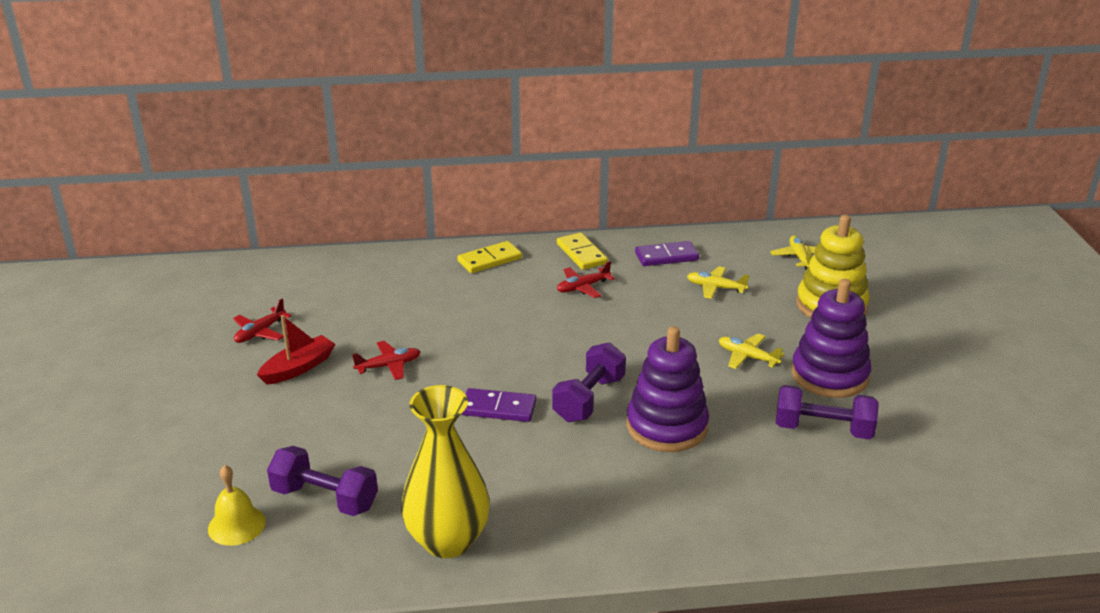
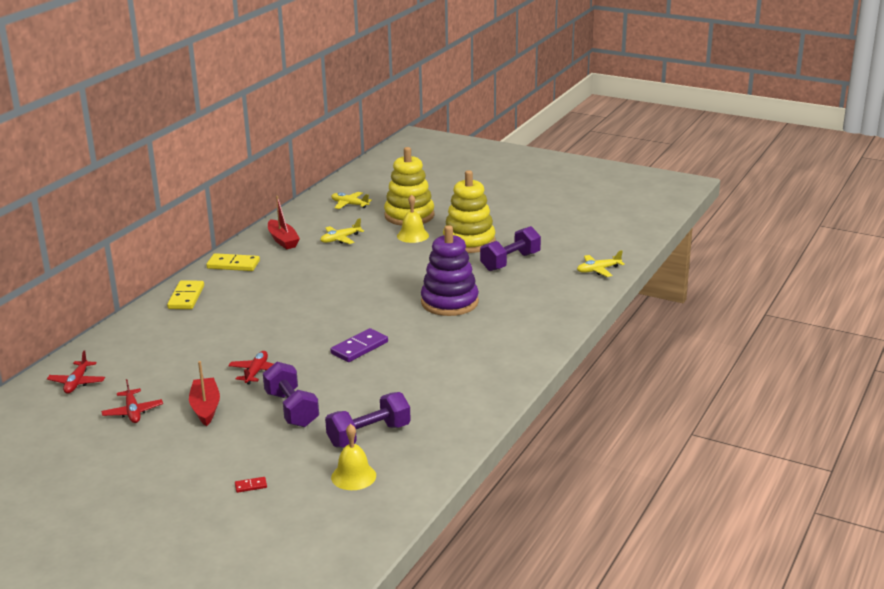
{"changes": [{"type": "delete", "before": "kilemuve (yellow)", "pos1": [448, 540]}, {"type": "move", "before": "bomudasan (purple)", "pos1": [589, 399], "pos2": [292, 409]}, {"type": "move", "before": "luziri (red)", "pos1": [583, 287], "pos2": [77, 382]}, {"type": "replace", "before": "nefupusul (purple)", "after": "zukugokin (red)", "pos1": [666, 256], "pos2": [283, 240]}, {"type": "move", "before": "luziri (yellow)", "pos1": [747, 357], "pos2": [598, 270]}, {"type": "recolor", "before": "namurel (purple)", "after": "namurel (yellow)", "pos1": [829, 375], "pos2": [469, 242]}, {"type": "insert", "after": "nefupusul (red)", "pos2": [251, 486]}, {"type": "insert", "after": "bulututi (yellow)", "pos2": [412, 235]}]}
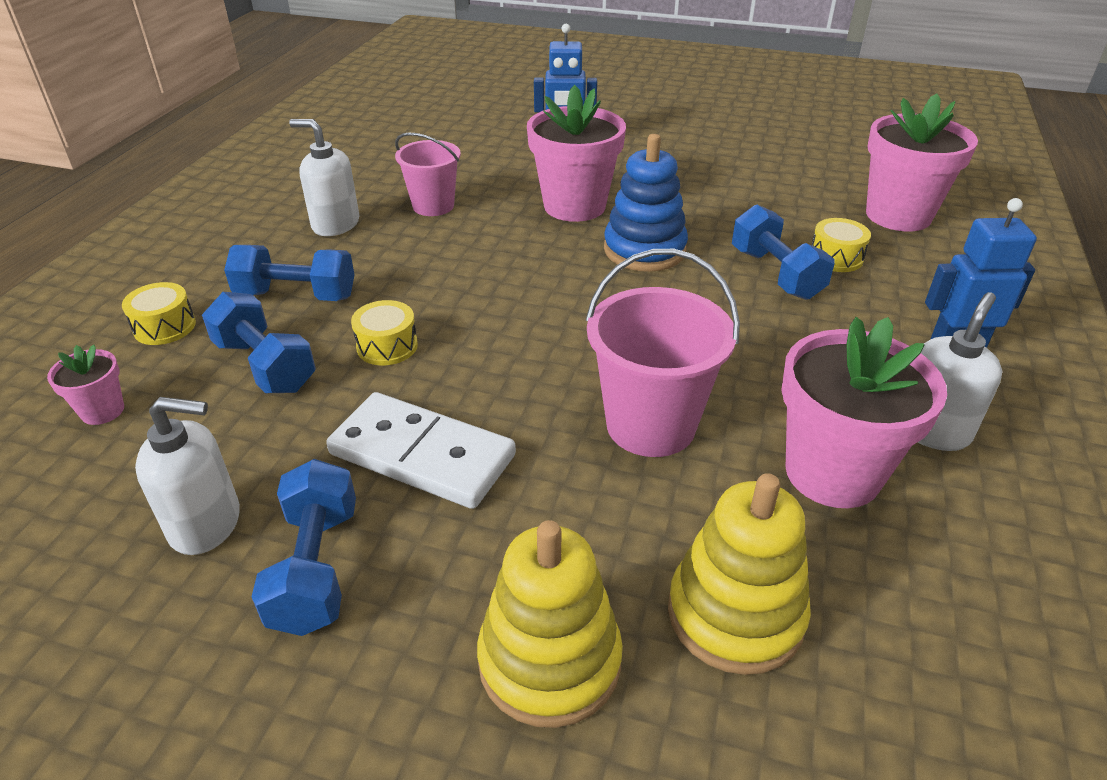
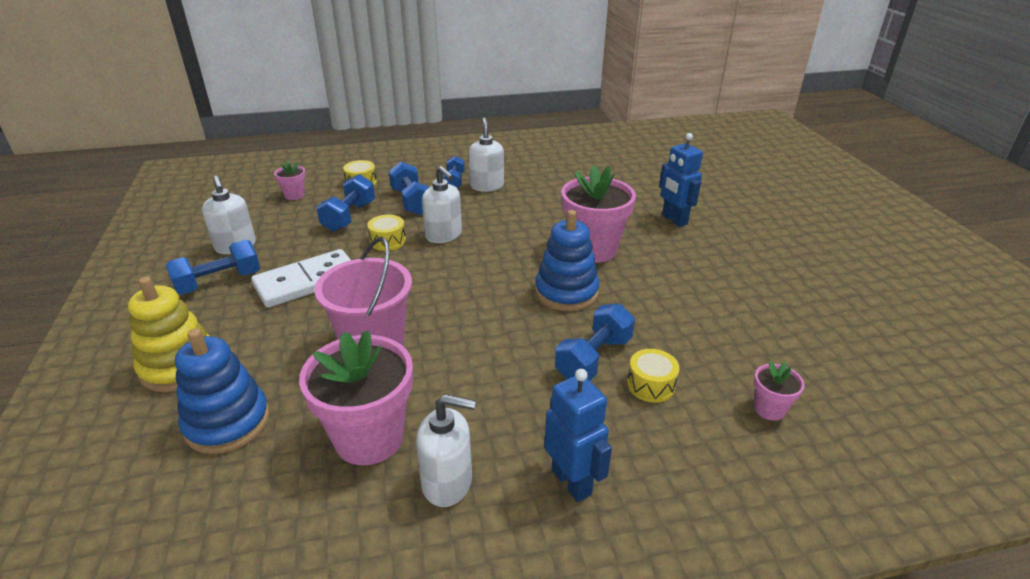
{"changes": [{"type": "rotate", "before": "nefupusul (white)", "pos1": [422, 454], "pos2": [307, 282], "turn": 60}, {"type": "delete", "before": "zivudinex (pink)", "pos1": [433, 206]}, {"type": "recolor", "before": "namurel (yellow)", "after": "namurel (blue)", "pos1": [735, 614], "pos2": [227, 422]}, {"type": "resize", "before": "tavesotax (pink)", "pos1": [898, 215], "pos2": [769, 409], "scale": 0.47}, {"type": "insert", "after": "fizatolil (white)", "pos2": [444, 235]}, {"type": "insert", "after": "bomudasan (blue)", "pos2": [454, 181]}]}
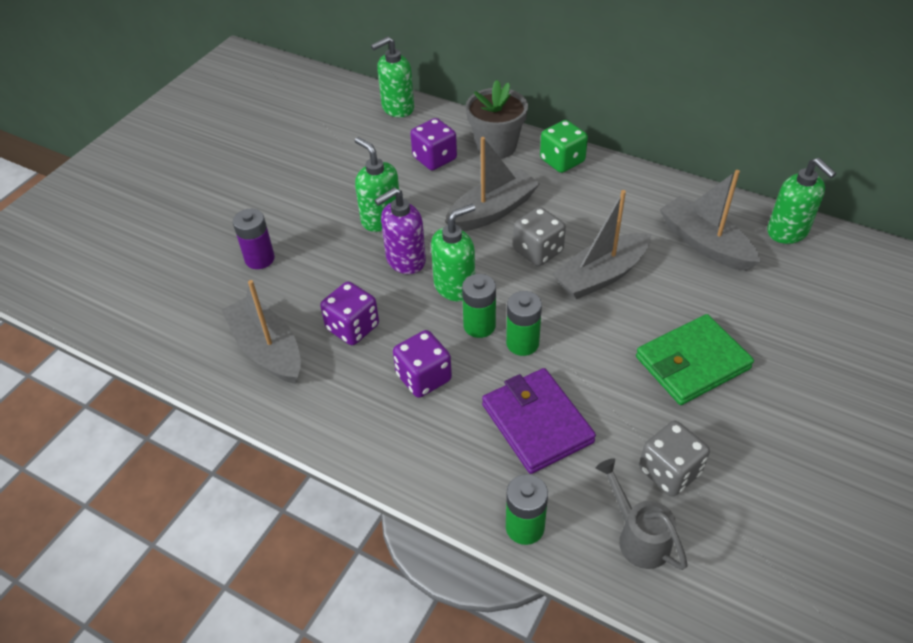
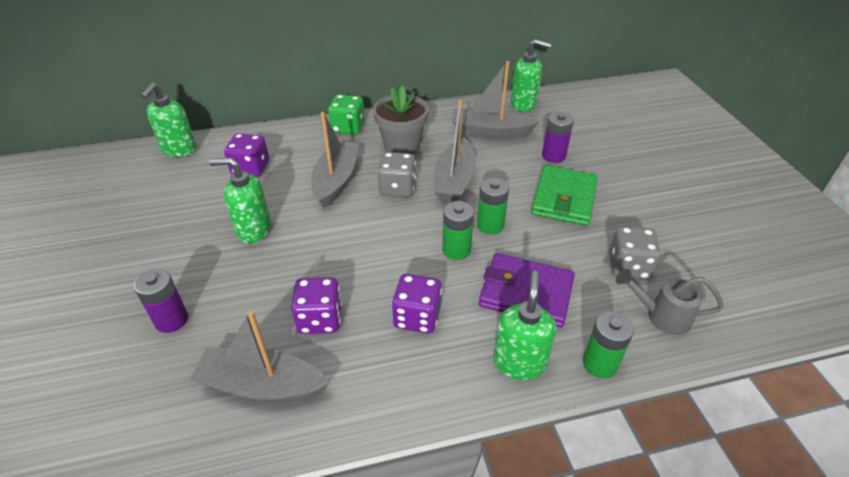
{"changes": [{"type": "delete", "before": "fizatolil (purple)", "pos1": [405, 260]}, {"type": "move", "before": "fizatolil (green)", "pos1": [455, 286], "pos2": [519, 362]}, {"type": "move", "before": "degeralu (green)", "pos1": [479, 326], "pos2": [490, 225]}, {"type": "move", "before": "tavesotax (grey)", "pos1": [496, 146], "pos2": [402, 146]}, {"type": "insert", "after": "degeralu (purple)", "pos2": [553, 156]}]}
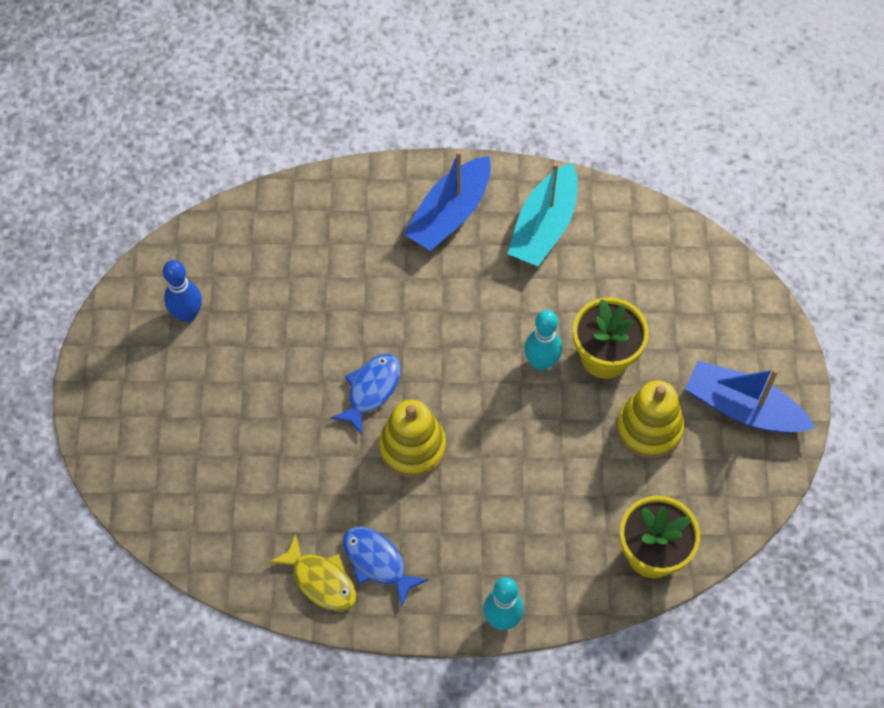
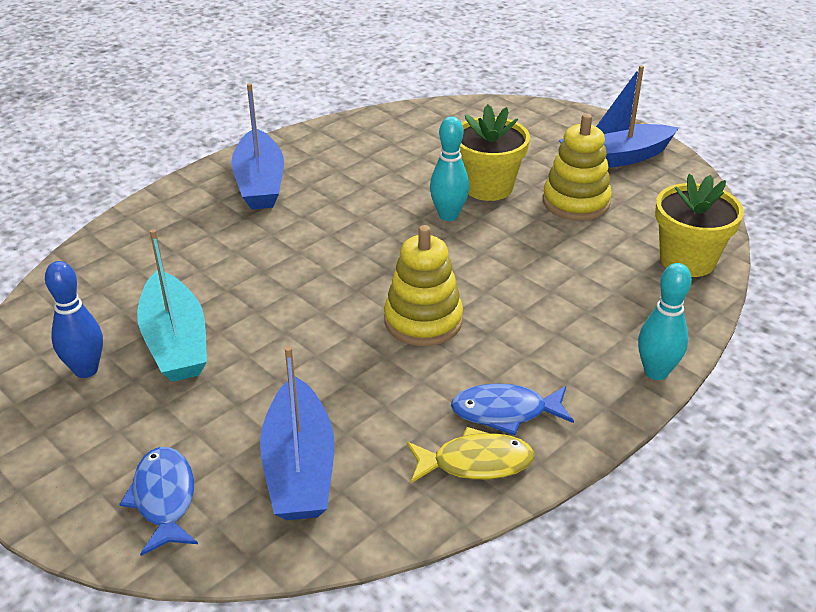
{"changes": [{"type": "move", "before": "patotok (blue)", "pos1": [371, 390], "pos2": [164, 498]}, {"type": "move", "before": "zukugokin (turquoise)", "pos1": [544, 226], "pos2": [175, 342]}, {"type": "insert", "after": "zukugokin (blue)", "pos2": [299, 467]}]}
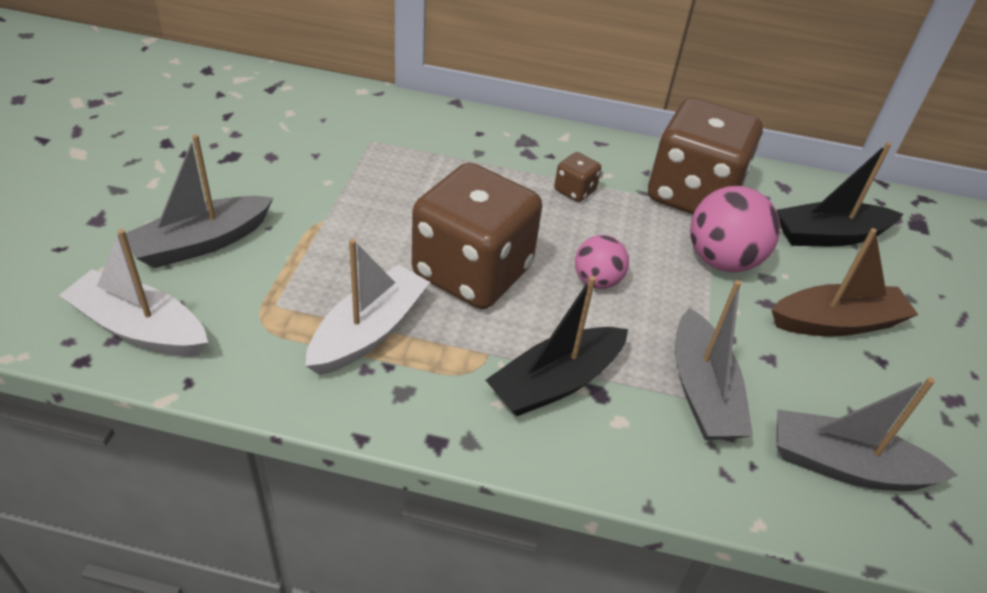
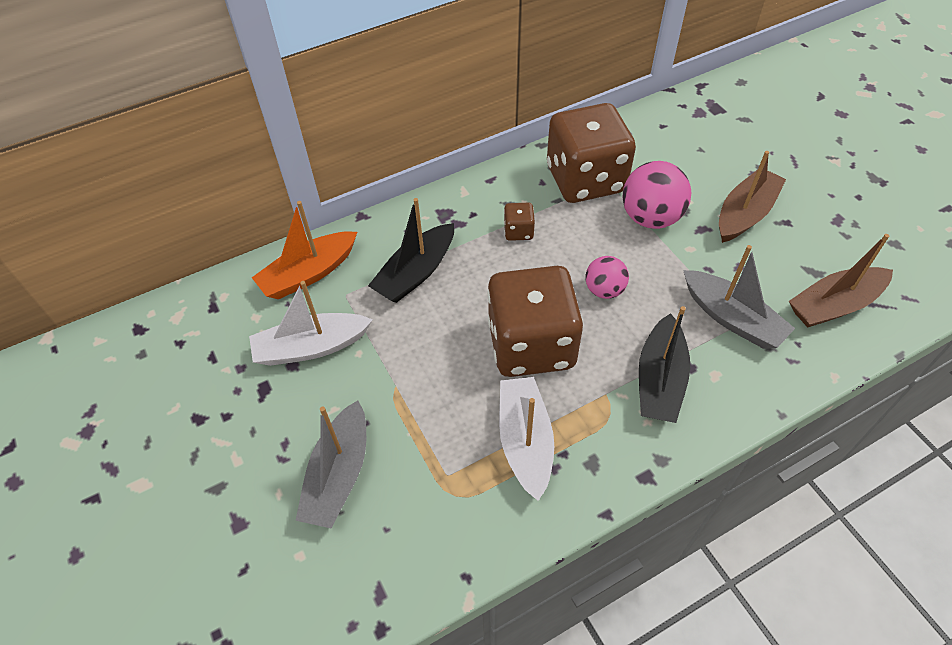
{"changes": [{"type": "move", "before": "zukugokin (white)", "pos1": [140, 328], "pos2": [311, 347]}, {"type": "move", "before": "zukugokin (black)", "pos1": [829, 236], "pos2": [416, 273]}, {"type": "recolor", "before": "zukugokin (grey)", "after": "zukugokin (brown)", "pos1": [845, 466], "pos2": [834, 305]}, {"type": "insert", "after": "zukugokin (orange)", "pos2": [309, 274]}]}
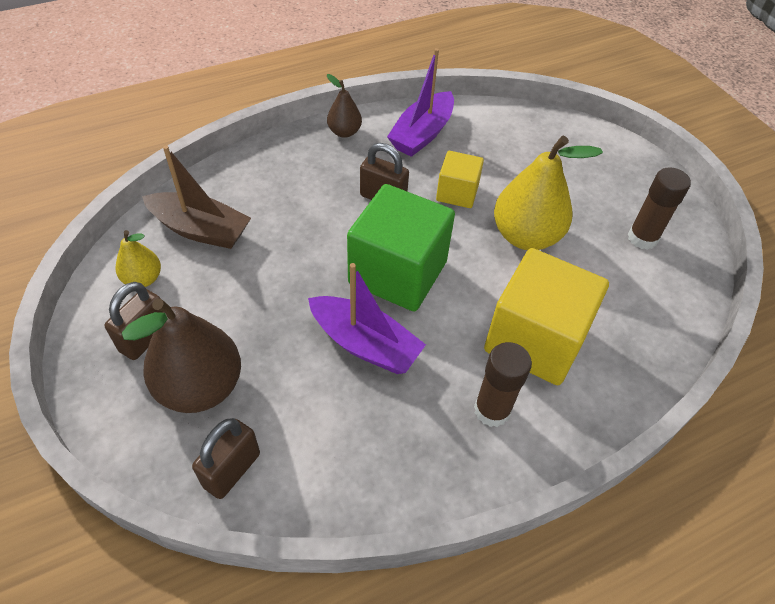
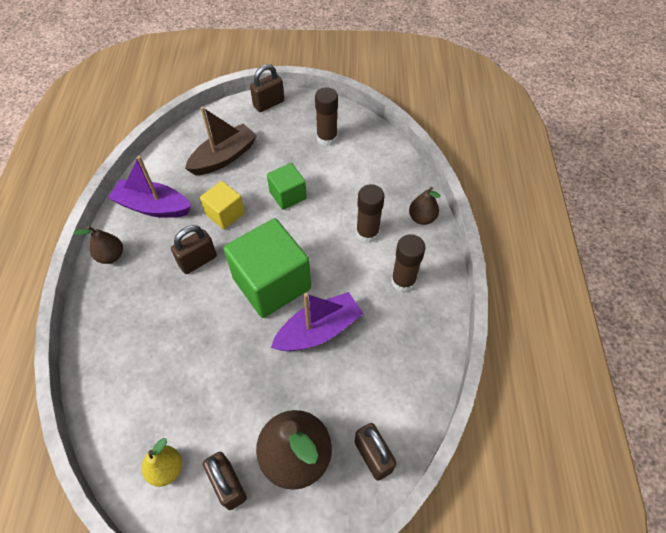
{"changes": [{"type": "move", "before": "zukugokin (brown)", "pos1": [200, 230], "pos2": [224, 157]}, {"type": "rotate", "before": "zukugokin (purple)", "pos1": [422, 134], "pos2": [153, 206], "turn": 135}, {"type": "replace", "before": "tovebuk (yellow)", "after": "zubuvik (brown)", "pos1": [535, 340], "pos2": [367, 233]}, {"type": "replace", "before": "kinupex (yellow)", "after": "tovebuk (green)", "pos1": [526, 236], "pos2": [288, 195]}, {"type": "insert", "after": "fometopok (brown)", "pos2": [269, 104]}, {"type": "insert", "after": "kinupex (brown)", "pos2": [422, 218]}]}
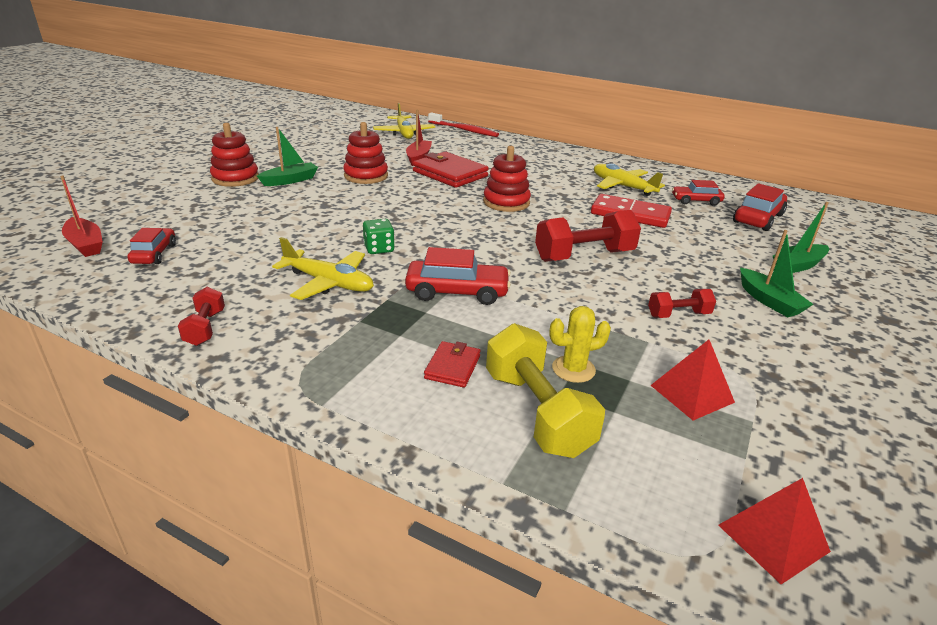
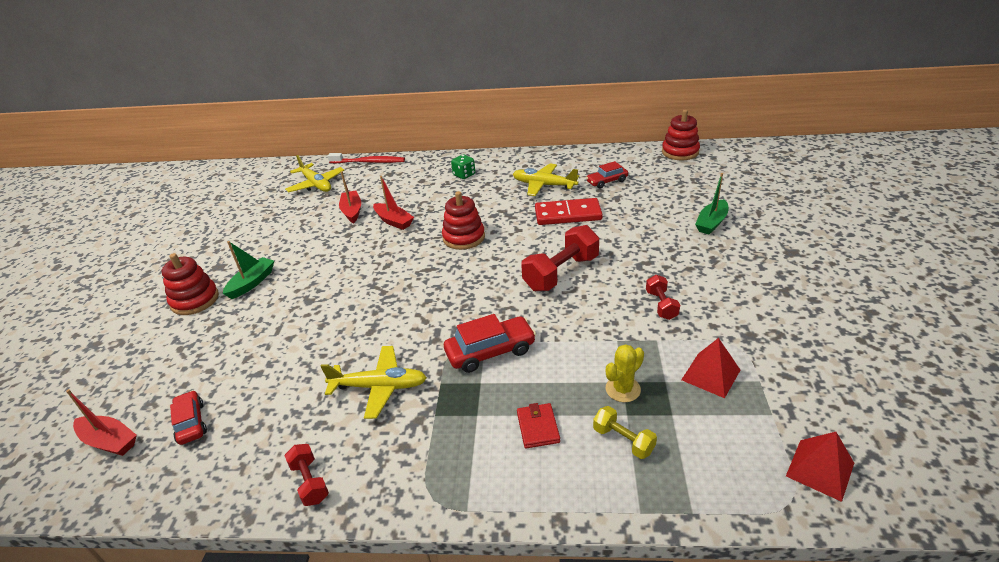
{"changes": [{"type": "move", "before": "namurel (red)", "pos1": [366, 176], "pos2": [680, 152]}, {"type": "move", "before": "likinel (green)", "pos1": [379, 249], "pos2": [464, 175]}, {"type": "replace", "before": "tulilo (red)", "after": "zukugokin (red)", "pos1": [450, 174], "pos2": [394, 221]}, {"type": "resize", "before": "bomudasan (yellow)", "pos1": [537, 412], "pos2": [623, 440], "scale": 0.54}, {"type": "rotate", "before": "bomudasan (red)", "pos1": [678, 315], "pos2": [661, 305], "turn": -60}, {"type": "delete", "before": "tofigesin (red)", "pos1": [757, 218]}, {"type": "delete", "before": "zukugokin (green)", "pos1": [769, 301]}]}
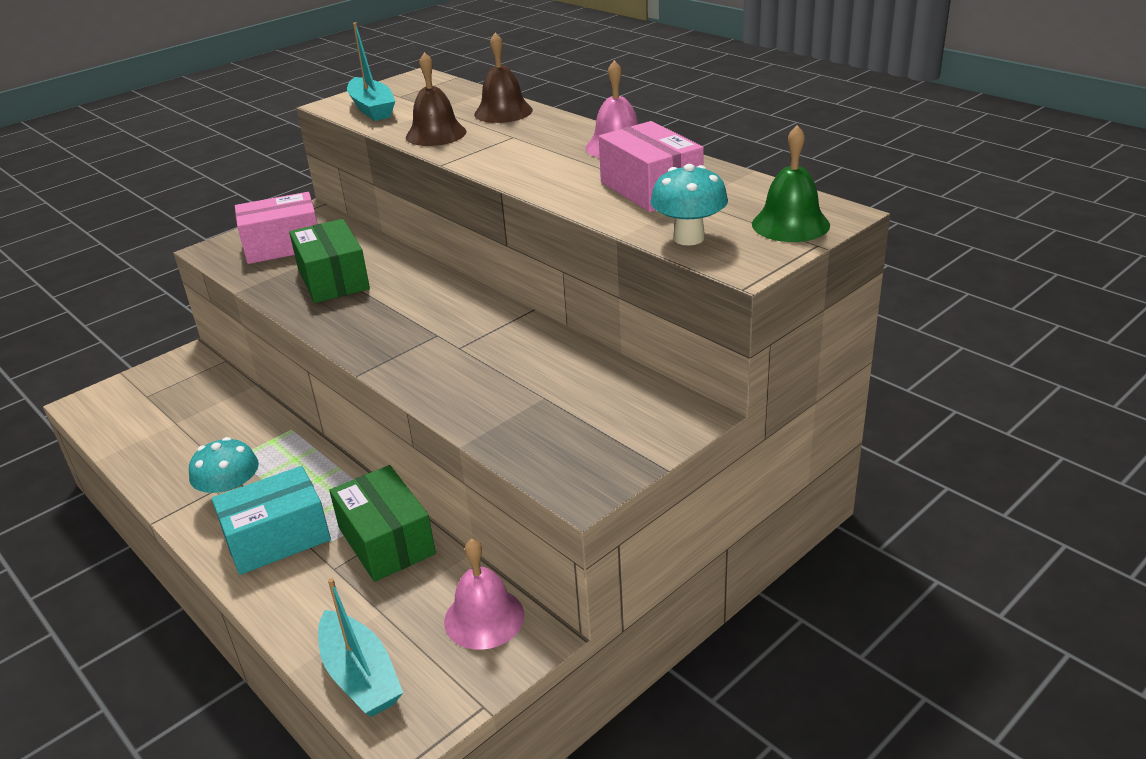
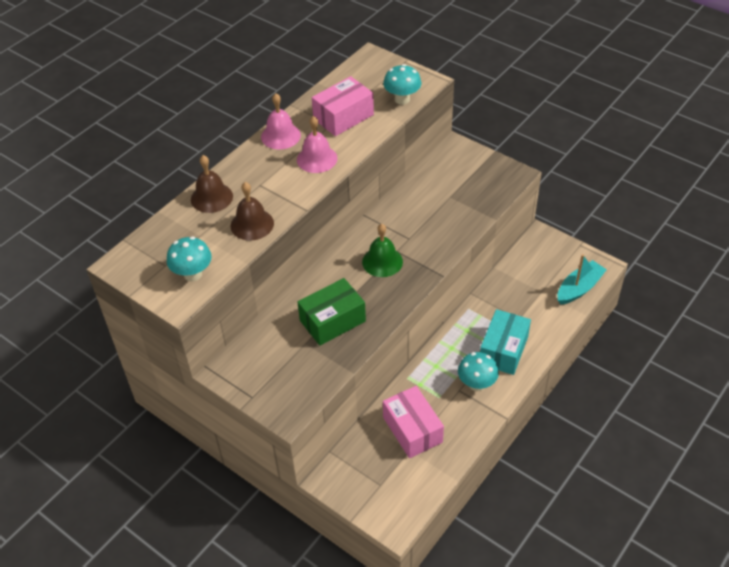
{"changes": [{"type": "rotate", "before": "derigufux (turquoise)", "pos1": [277, 538], "pos2": [503, 350], "turn": 60}, {"type": "move", "before": "derigufux (pink)", "pos1": [283, 246], "pos2": [412, 429]}, {"type": "delete", "before": "derigufux (green)", "pos1": [386, 541]}, {"type": "replace", "before": "zukugokin (turquoise)", "after": "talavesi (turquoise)", "pos1": [372, 109], "pos2": [193, 274]}, {"type": "move", "before": "bulututi (pink)", "pos1": [484, 618], "pos2": [317, 159]}, {"type": "move", "before": "bulututi (green)", "pos1": [790, 224], "pos2": [382, 261]}]}
